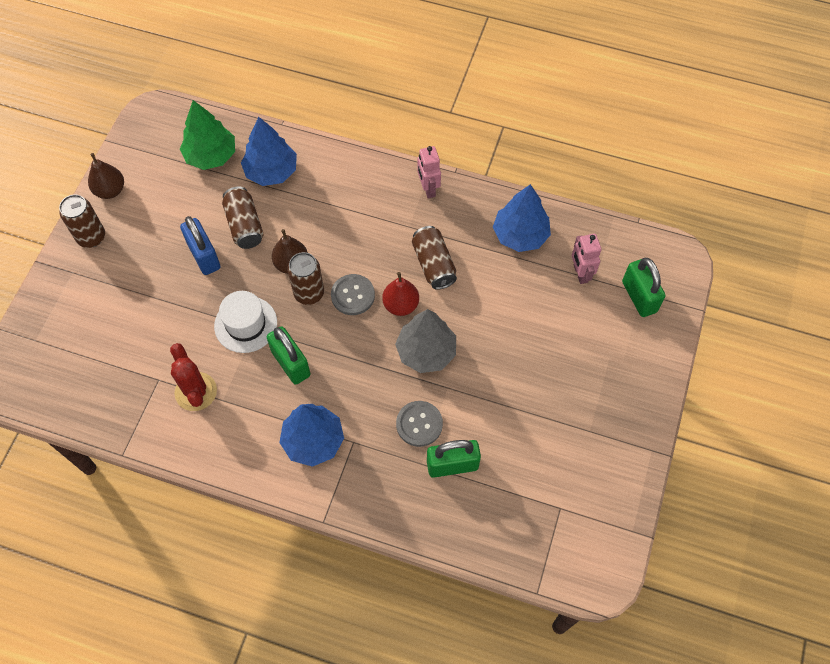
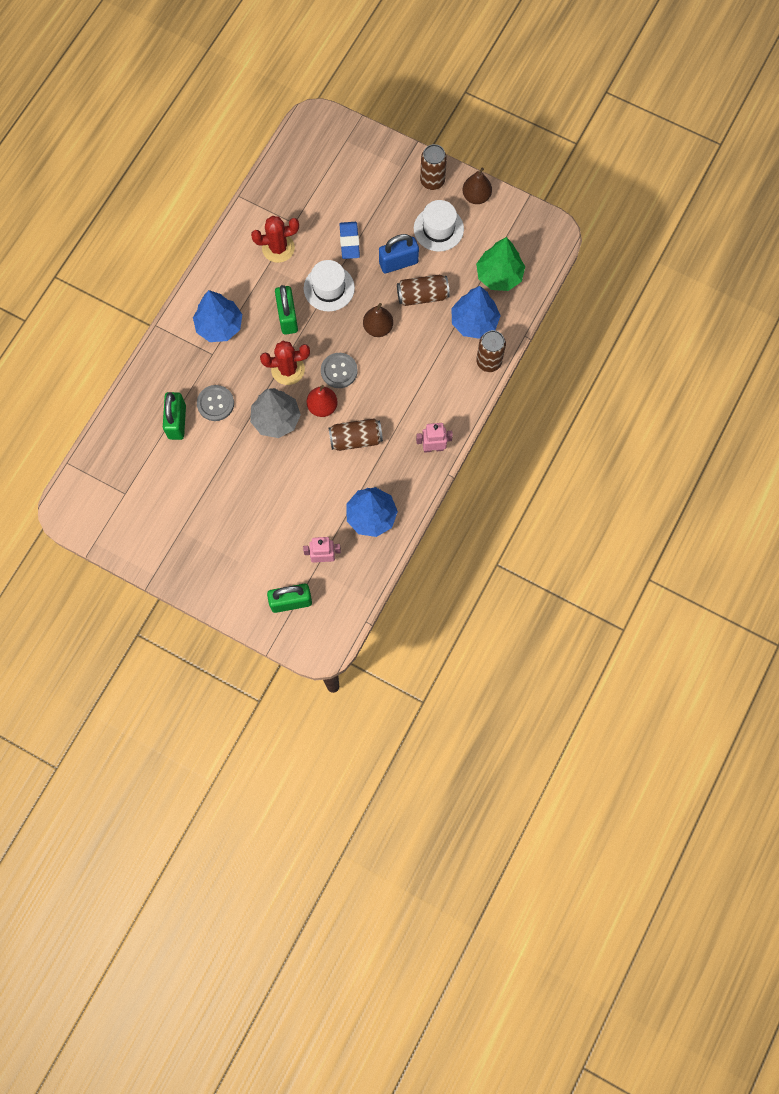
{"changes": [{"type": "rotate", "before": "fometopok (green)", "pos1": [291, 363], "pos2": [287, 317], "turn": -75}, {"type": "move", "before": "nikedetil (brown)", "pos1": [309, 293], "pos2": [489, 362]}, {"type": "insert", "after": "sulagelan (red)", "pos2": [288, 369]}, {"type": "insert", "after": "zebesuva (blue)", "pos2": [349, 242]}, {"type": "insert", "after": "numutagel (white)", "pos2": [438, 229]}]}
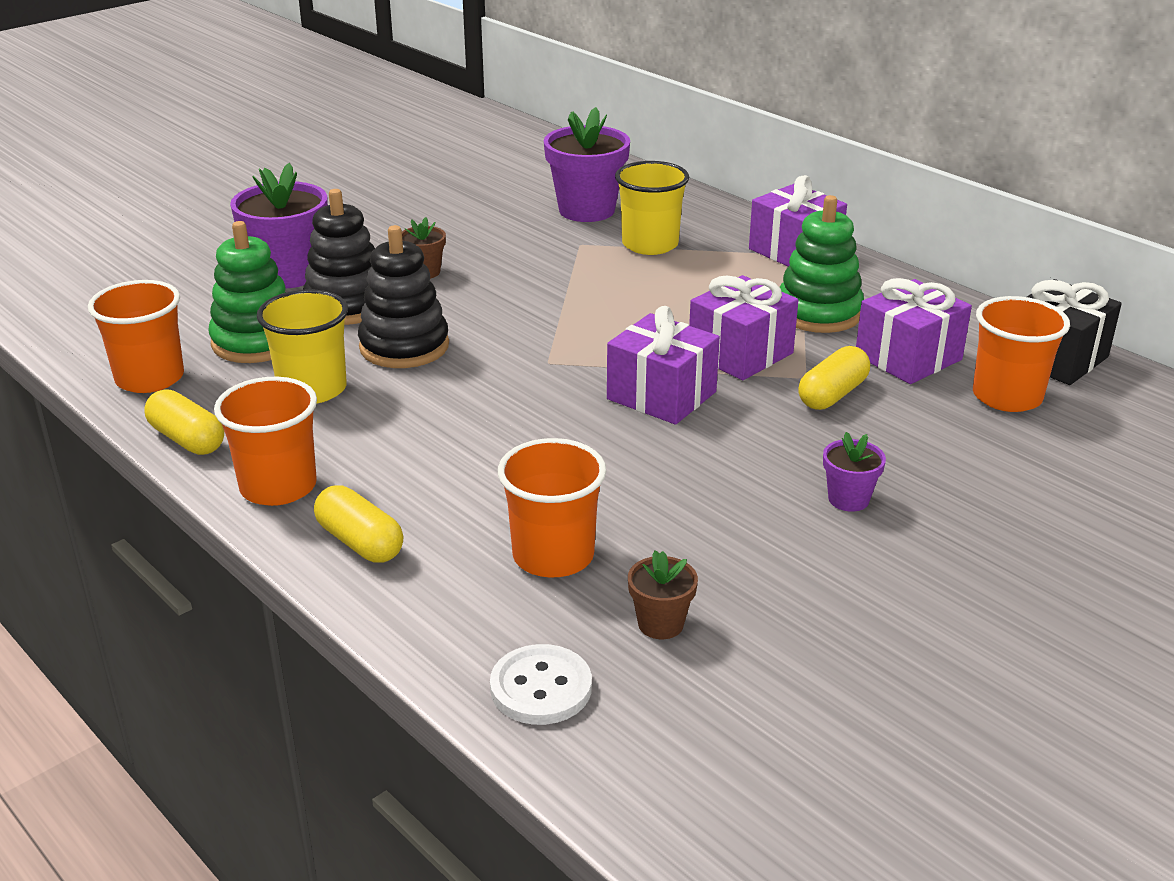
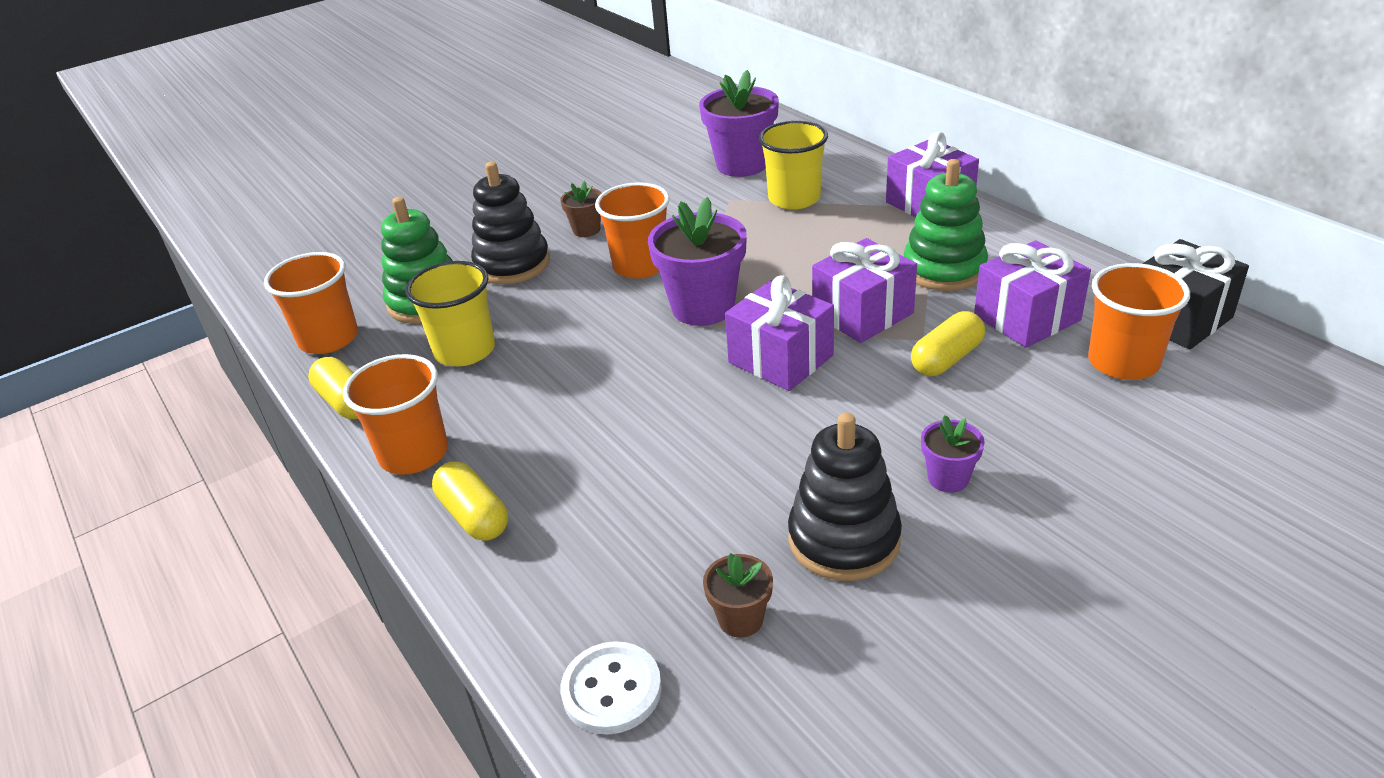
{"changes": [{"type": "move", "before": "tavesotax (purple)", "pos1": [289, 274], "pos2": [703, 307]}, {"type": "move", "before": "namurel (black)", "pos1": [404, 346], "pos2": [844, 539]}, {"type": "move", "before": "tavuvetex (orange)", "pos1": [553, 556], "pos2": [640, 266]}]}
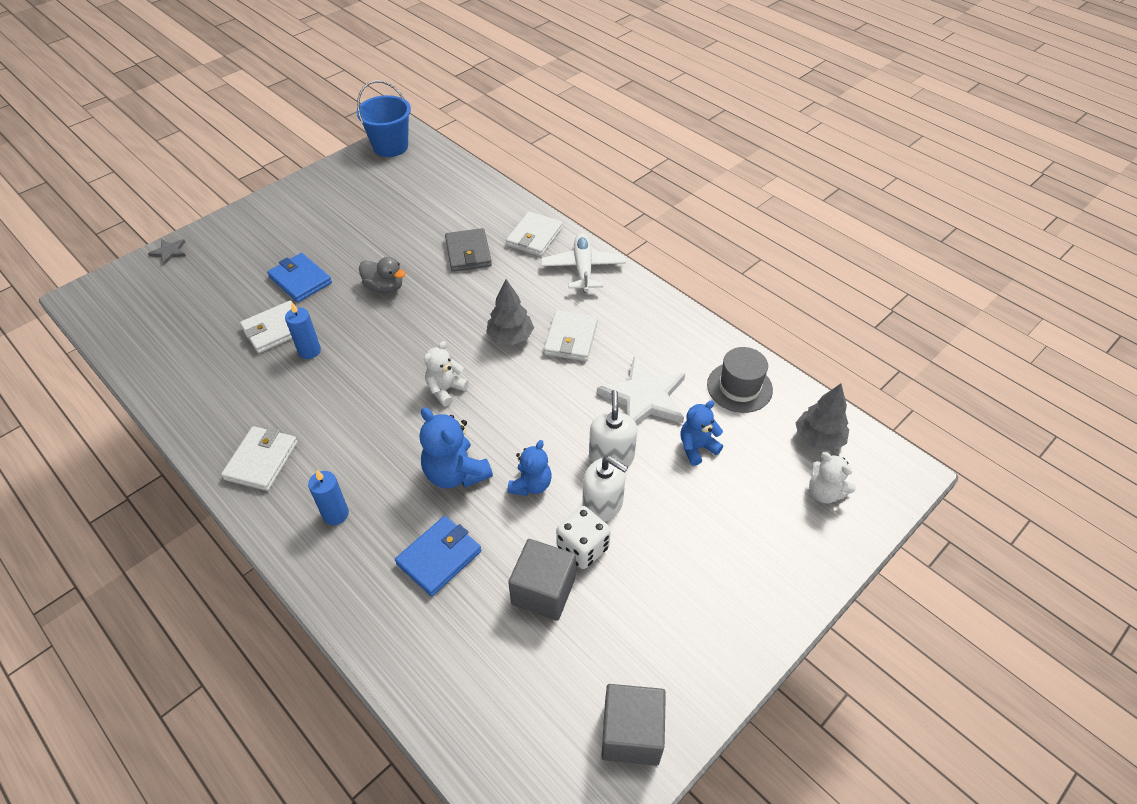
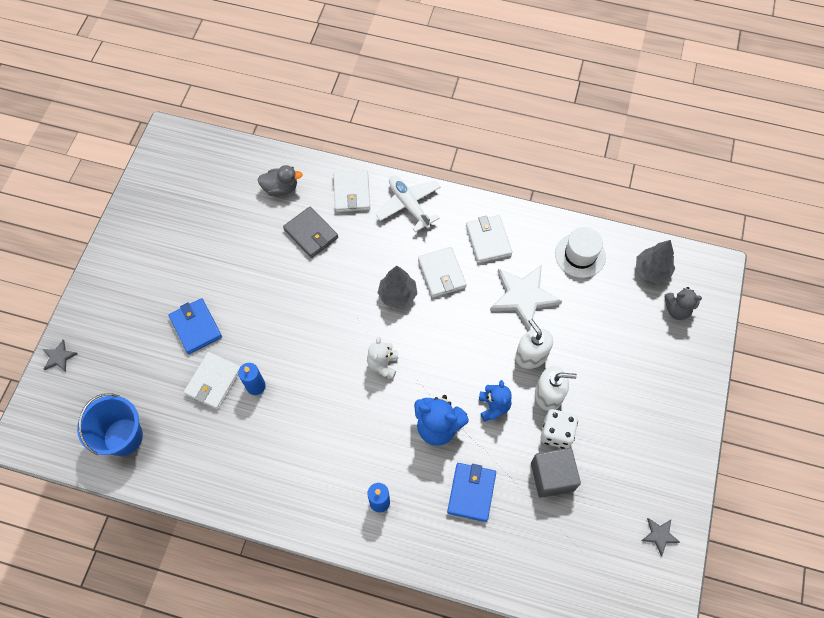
{"changes": [{"type": "move", "before": "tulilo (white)", "pos1": [261, 460], "pos2": [488, 240]}, {"type": "rotate", "before": "tulilo (blue)", "pos1": [300, 280], "pos2": [196, 327], "turn": 45}, {"type": "move", "before": "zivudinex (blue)", "pos1": [390, 146], "pos2": [123, 437]}, {"type": "move", "before": "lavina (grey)", "pos1": [384, 287], "pos2": [281, 188]}, {"type": "replace", "before": "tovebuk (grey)", "after": "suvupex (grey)", "pos1": [631, 733], "pos2": [659, 535]}, {"type": "delete", "before": "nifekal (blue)", "pos1": [697, 447]}, {"type": "recolor", "before": "numutagel (grey)", "after": "numutagel (white)", "pos1": [739, 387], "pos2": [580, 255]}, {"type": "recolor", "before": "nifekal (white)", "after": "nifekal (grey)", "pos1": [824, 492], "pos2": [676, 310]}]}
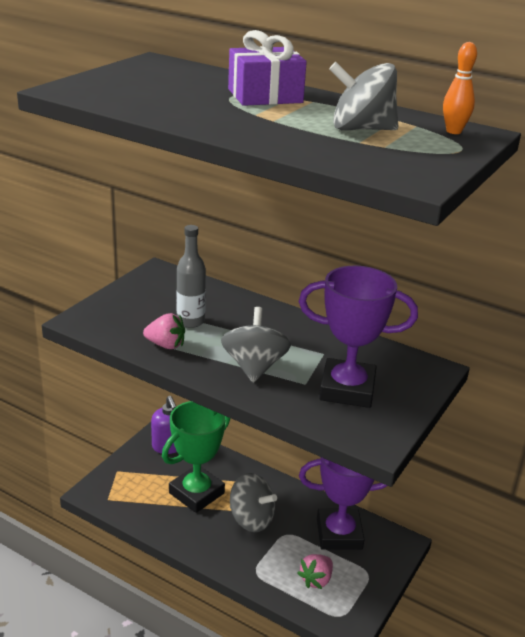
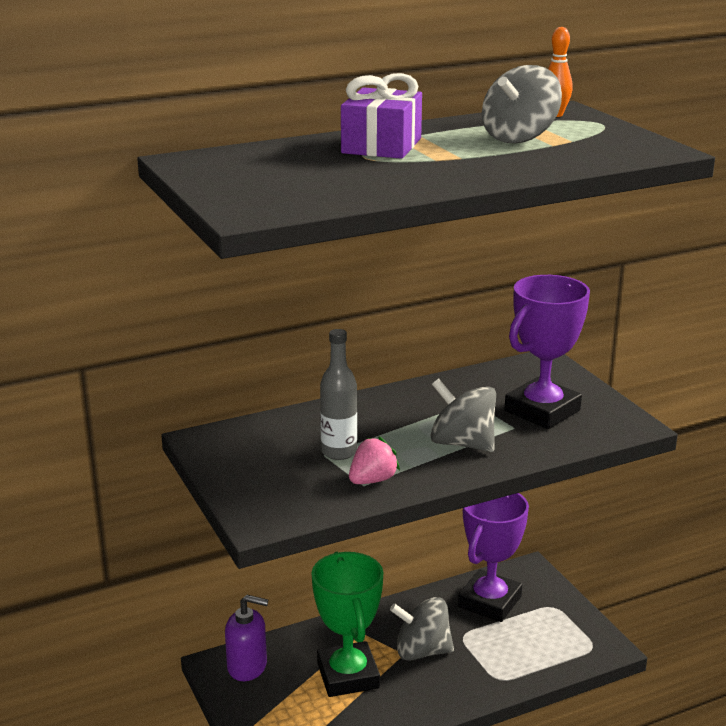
{"changes": [{"type": "rotate", "before": "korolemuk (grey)", "pos1": [251, 519], "pos2": [422, 651], "turn": -150}, {"type": "delete", "before": "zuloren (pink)", "pos1": [316, 579]}]}
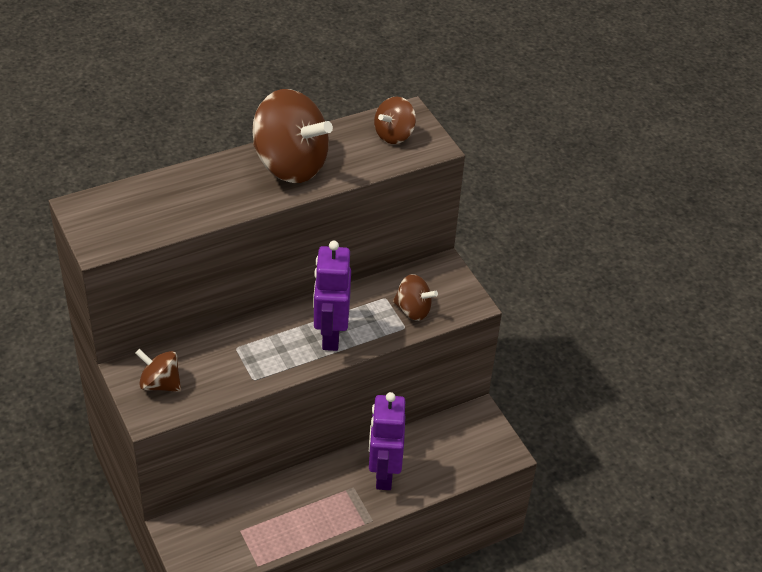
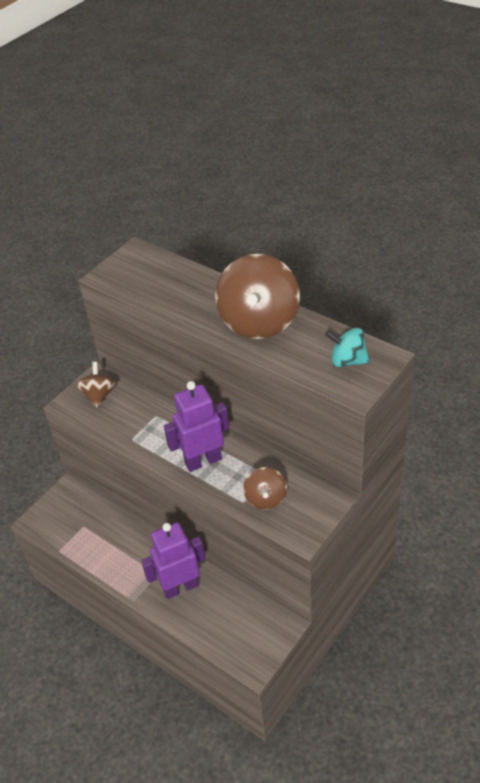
{"changes": [{"type": "recolor", "before": "korolemuk (brown)", "after": "korolemuk (turquoise)", "pos1": [394, 135], "pos2": [347, 361]}]}
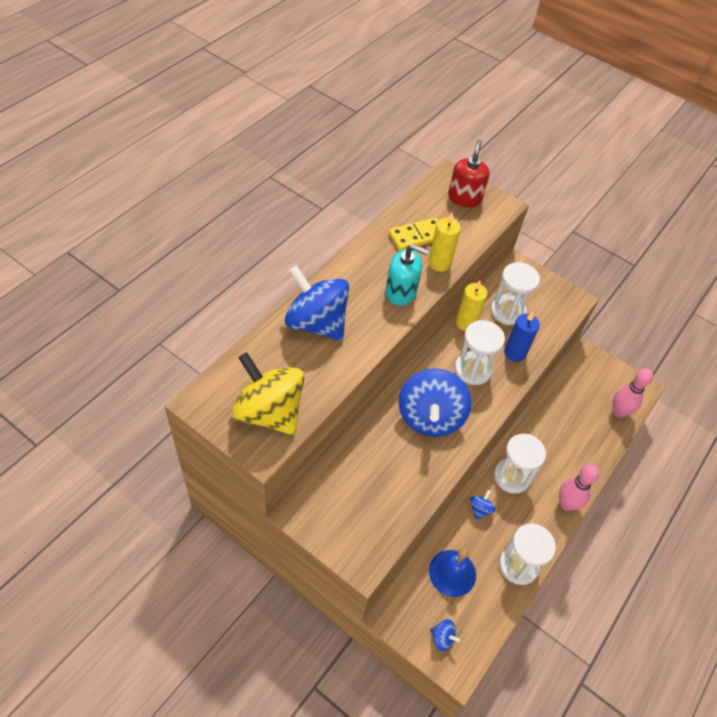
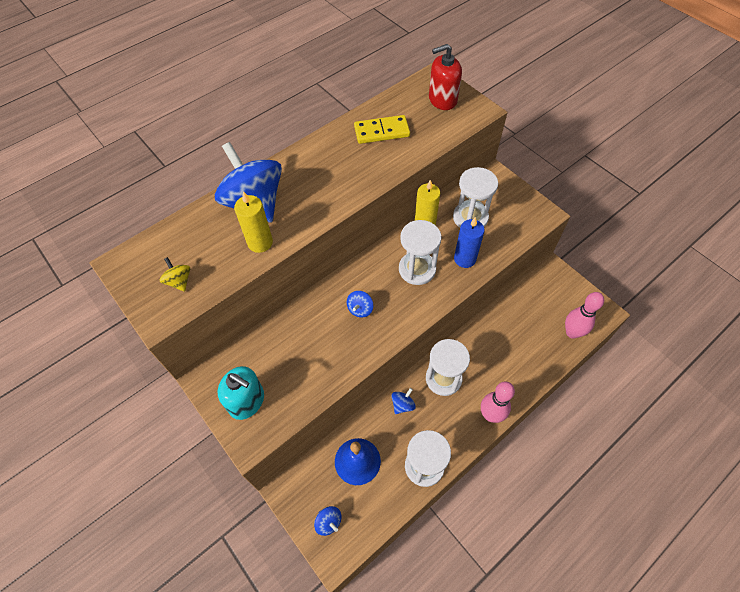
{"changes": [{"type": "resize", "before": "korolemuk (yellow)", "pos1": [269, 412], "pos2": [179, 281], "scale": 0.41}, {"type": "move", "before": "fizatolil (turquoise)", "pos1": [401, 292], "pos2": [247, 401]}, {"type": "resize", "before": "korolemuk (blue)", "pos1": [430, 417], "pos2": [360, 309], "scale": 0.41}, {"type": "move", "before": "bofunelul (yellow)", "pos1": [439, 263], "pos2": [260, 242]}, {"type": "rotate", "before": "fizatolil (red)", "pos1": [464, 198], "pos2": [442, 99], "turn": -135}]}
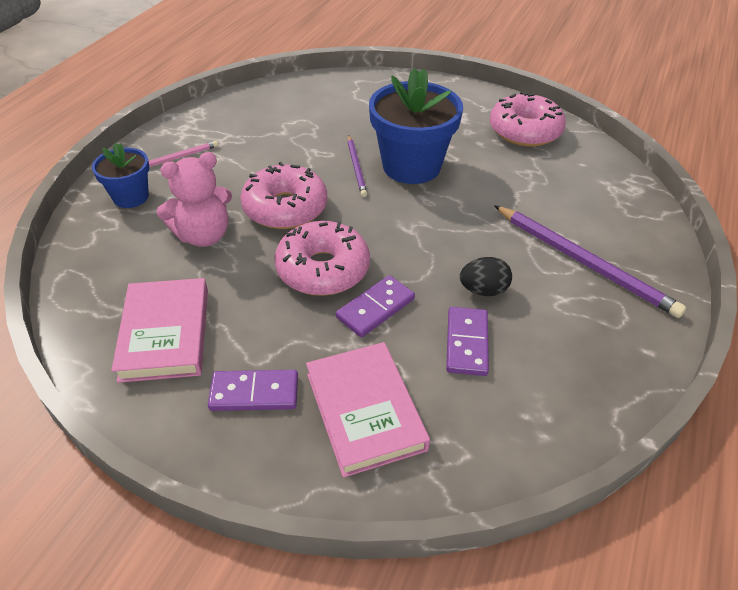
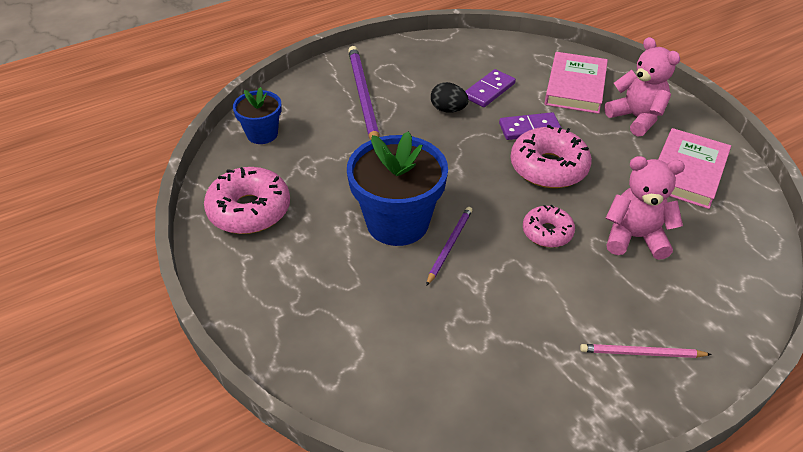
{"changes": [{"type": "move", "before": "tavesotax (blue)", "pos1": [131, 197], "pos2": [262, 134]}, {"type": "replace", "before": "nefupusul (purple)", "after": "nifekal (pink)", "pos1": [254, 393], "pos2": [636, 118]}, {"type": "resize", "before": "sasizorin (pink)", "pos1": [285, 208], "pos2": [547, 232], "scale": 0.6}]}
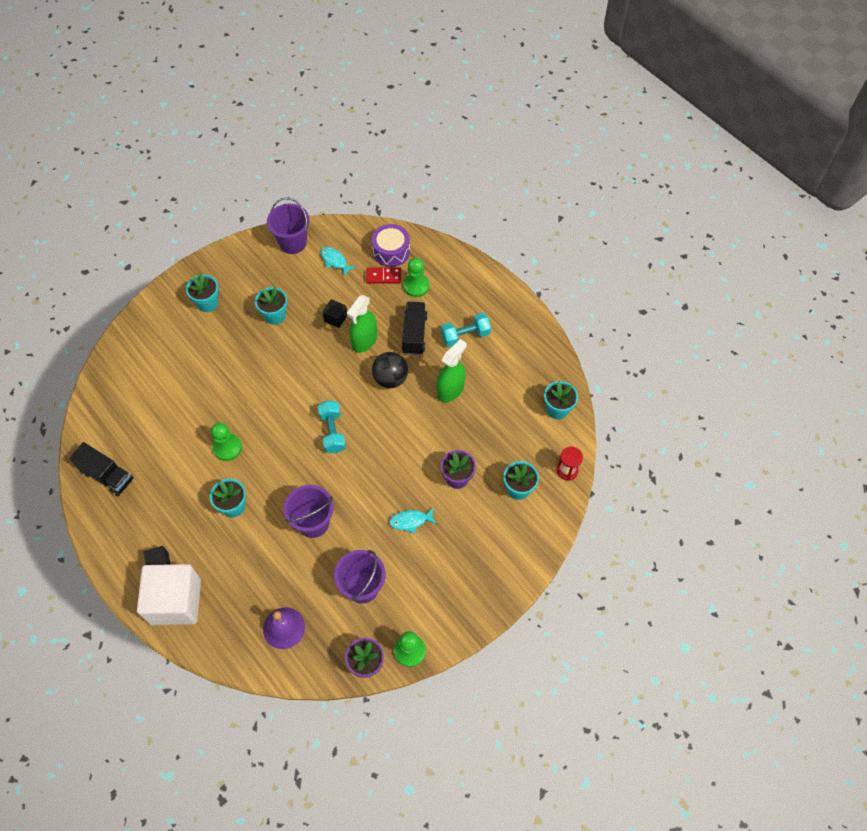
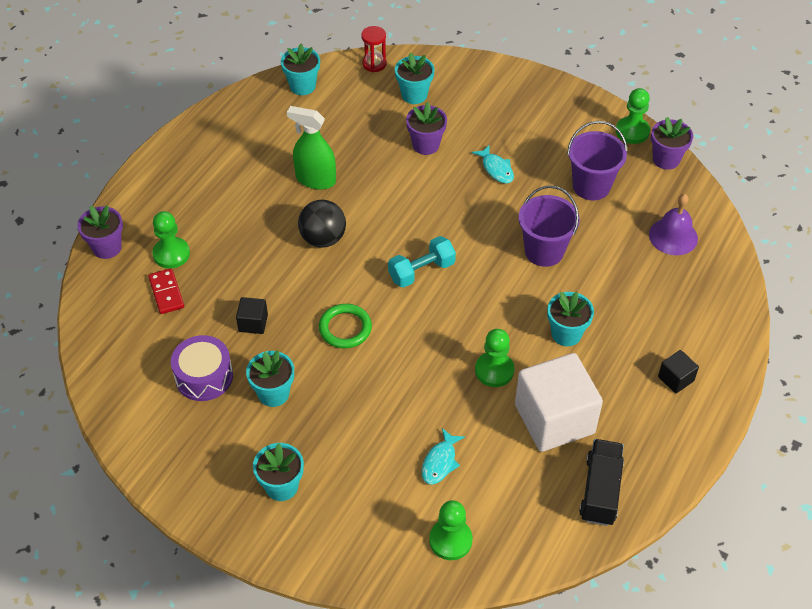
{"changes": [{"type": "move", "before": "tovebuk (white)", "pos1": [175, 601], "pos2": [554, 419]}, {"type": "delete", "before": "zivudinex (purple)", "pos1": [293, 243]}, {"type": "move", "before": "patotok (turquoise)", "pos1": [335, 261], "pos2": [440, 462]}, {"type": "delete", "before": "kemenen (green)", "pos1": [364, 341]}, {"type": "move", "before": "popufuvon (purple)", "pos1": [391, 251], "pos2": [204, 376]}, {"type": "delete", "before": "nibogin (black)", "pos1": [414, 334]}, {"type": "delete", "before": "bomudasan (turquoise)", "pos1": [465, 336]}, {"type": "insert", "after": "tavesotax (purple)", "pos2": [107, 247]}, {"type": "insert", "after": "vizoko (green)", "pos2": [345, 328]}, {"type": "insert", "after": "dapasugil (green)", "pos2": [450, 540]}]}
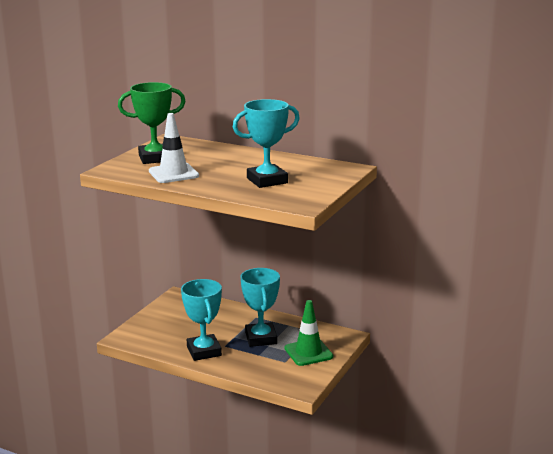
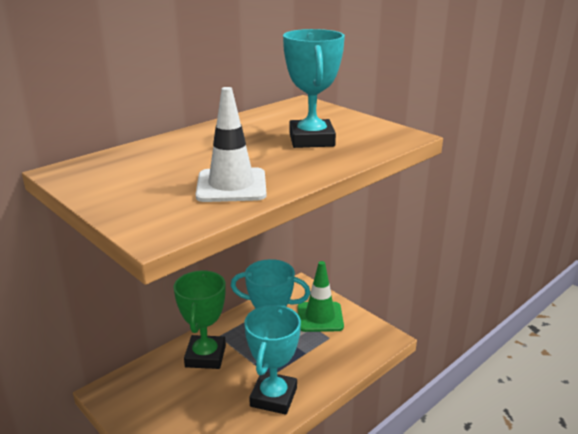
{"changes": [{"type": "move", "before": "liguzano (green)", "pos1": [155, 158], "pos2": [205, 356]}, {"type": "rotate", "before": "liguzano (turquoise)", "pos1": [204, 351], "pos2": [273, 397], "turn": -75}]}
